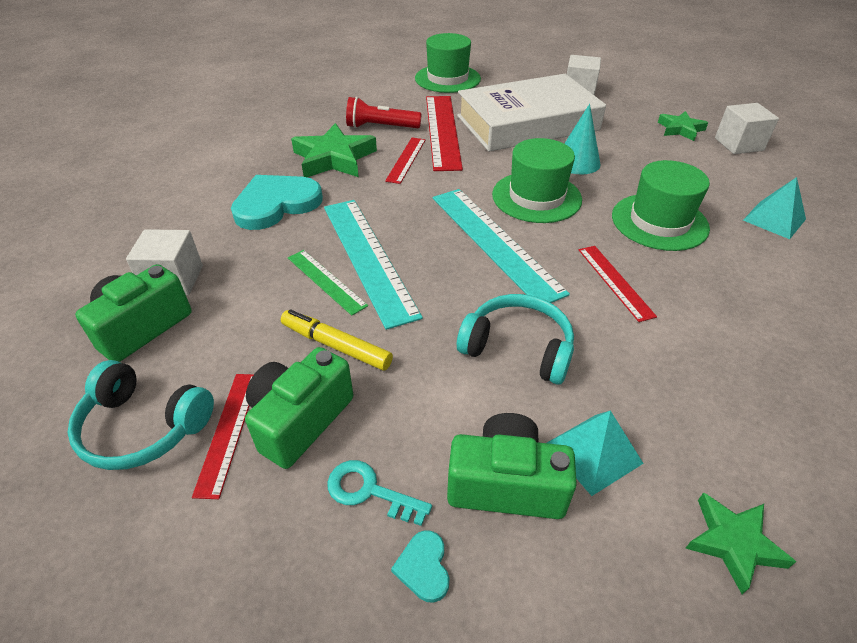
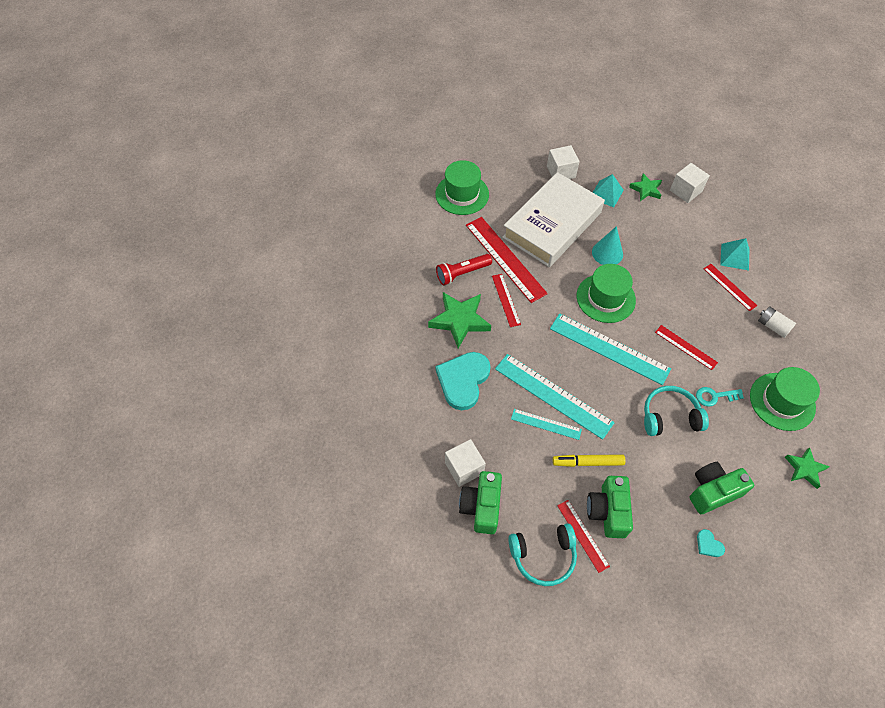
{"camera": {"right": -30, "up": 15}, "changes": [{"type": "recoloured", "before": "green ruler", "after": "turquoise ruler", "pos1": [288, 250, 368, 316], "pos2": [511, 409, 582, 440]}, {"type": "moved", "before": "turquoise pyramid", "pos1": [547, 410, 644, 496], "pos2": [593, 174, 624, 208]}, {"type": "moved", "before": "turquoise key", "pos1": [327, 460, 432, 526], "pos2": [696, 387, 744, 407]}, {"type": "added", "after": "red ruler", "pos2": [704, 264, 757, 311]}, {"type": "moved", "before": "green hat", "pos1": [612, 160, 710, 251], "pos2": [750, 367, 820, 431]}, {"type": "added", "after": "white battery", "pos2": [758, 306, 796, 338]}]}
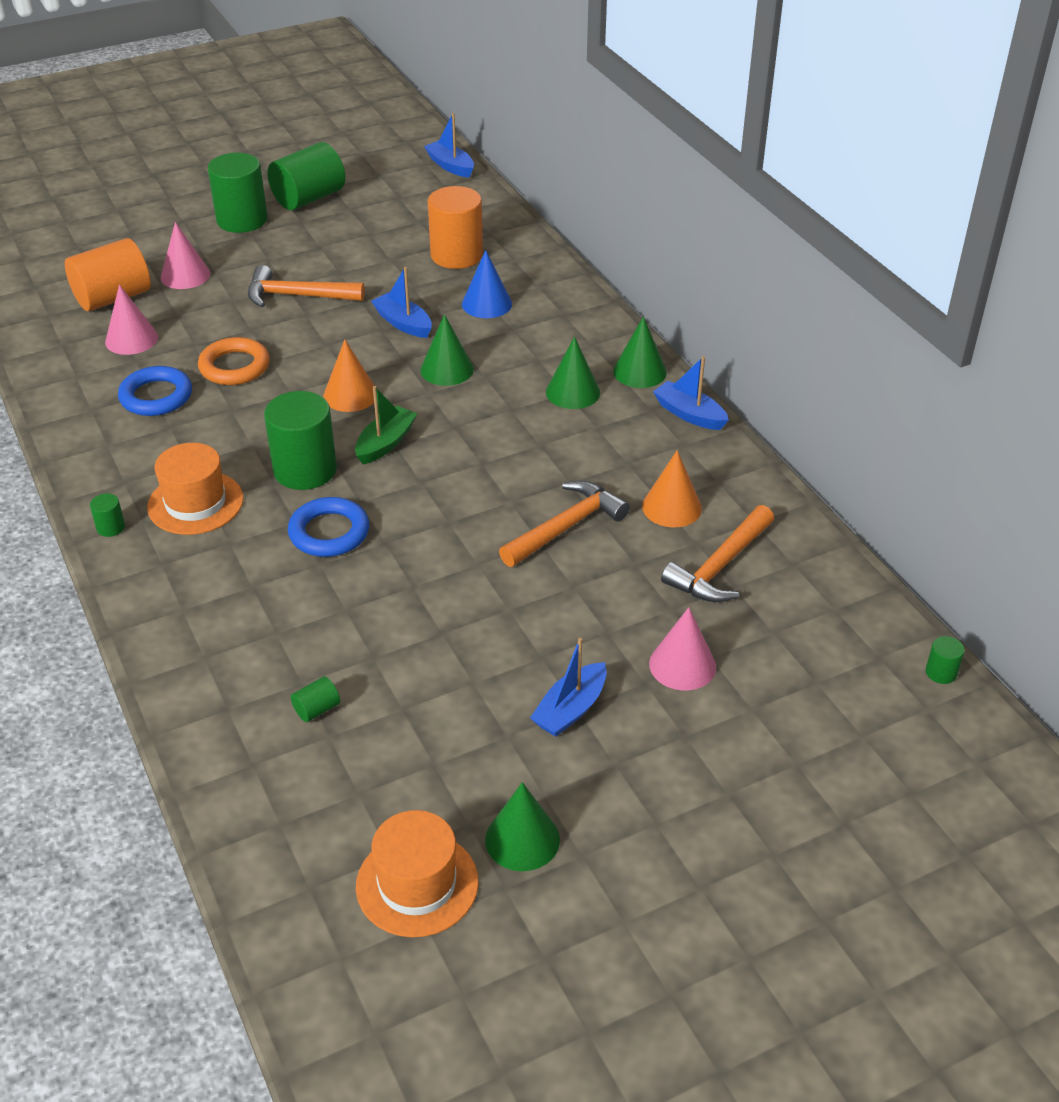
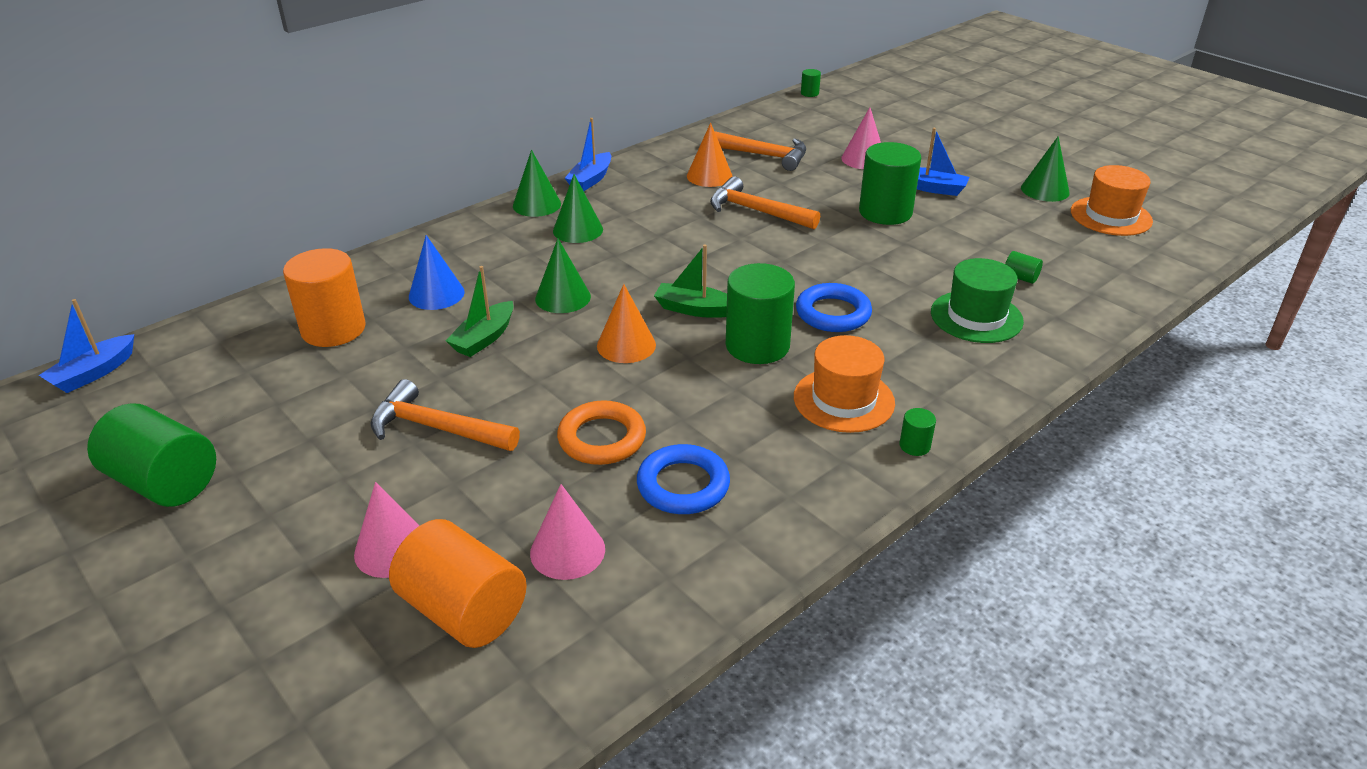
{"camera": {"right": -105, "up": -5}, "changes": [{"type": "turned", "before": "orange hammer", "pos1": [248, 265, 365, 307], "pos2": [371, 379, 520, 451], "turn": 120}, {"type": "recoloured", "before": "blue boat", "after": "green boat", "pos1": [371, 267, 432, 338], "pos2": [446, 266, 514, 357]}, {"type": "moved", "before": "green cylinder", "pos1": [208, 153, 268, 233], "pos2": [859, 142, 921, 225]}, {"type": "added", "after": "green hat", "pos2": [931, 258, 1024, 343]}]}
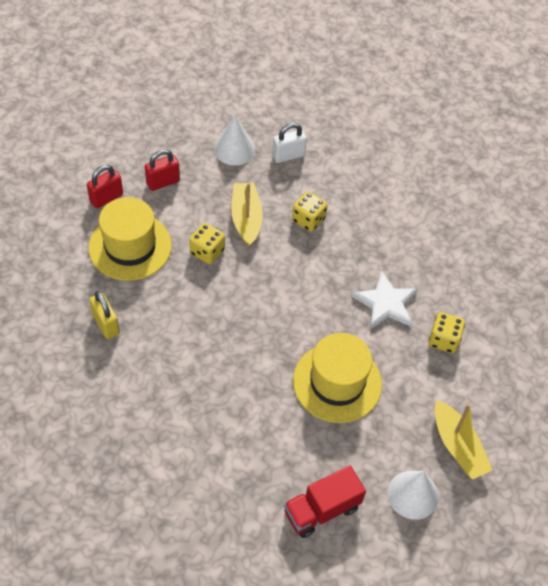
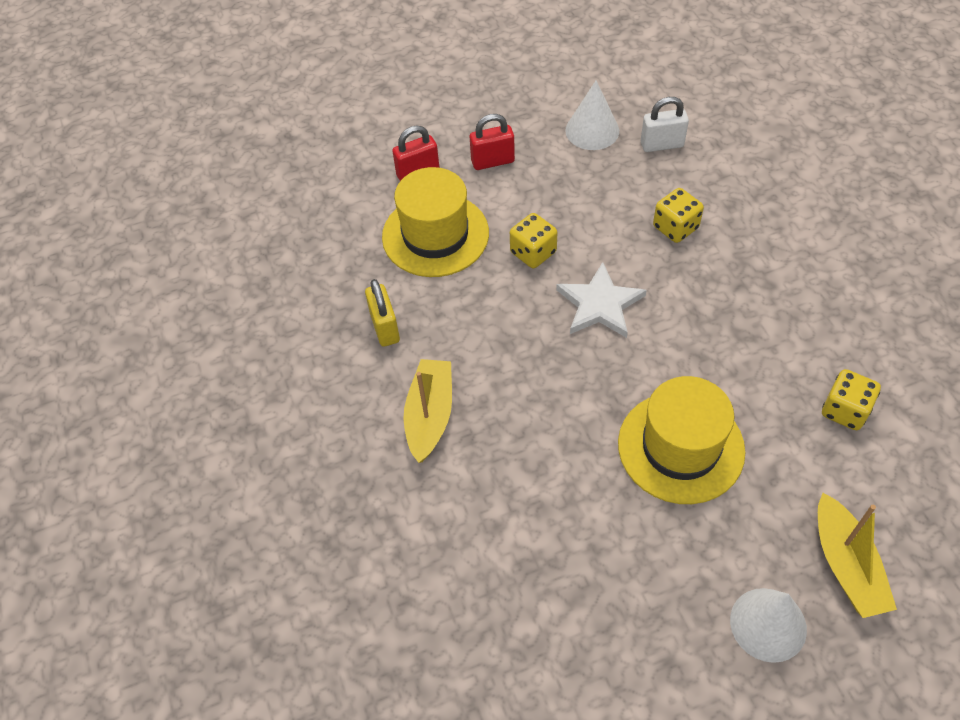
{"camera": {"right": 20, "up": 0}, "changes": [{"type": "moved", "before": "yellow boat", "pos1": [231, 183, 263, 247], "pos2": [404, 359, 452, 463]}, {"type": "moved", "before": "white star", "pos1": [352, 271, 418, 329], "pos2": [556, 262, 647, 338]}, {"type": "removed", "before": "red truck", "pos1": [284, 465, 366, 538]}]}
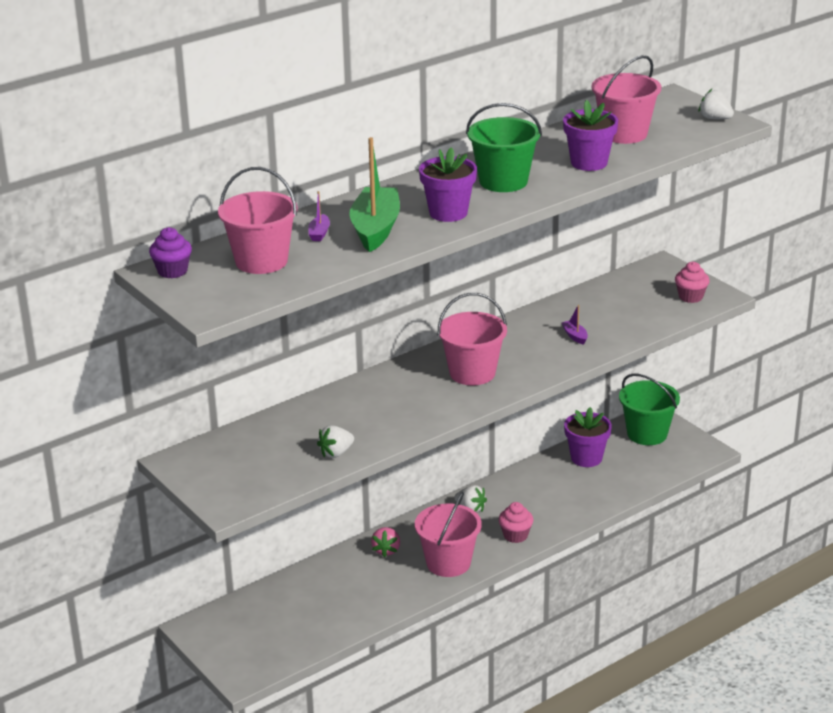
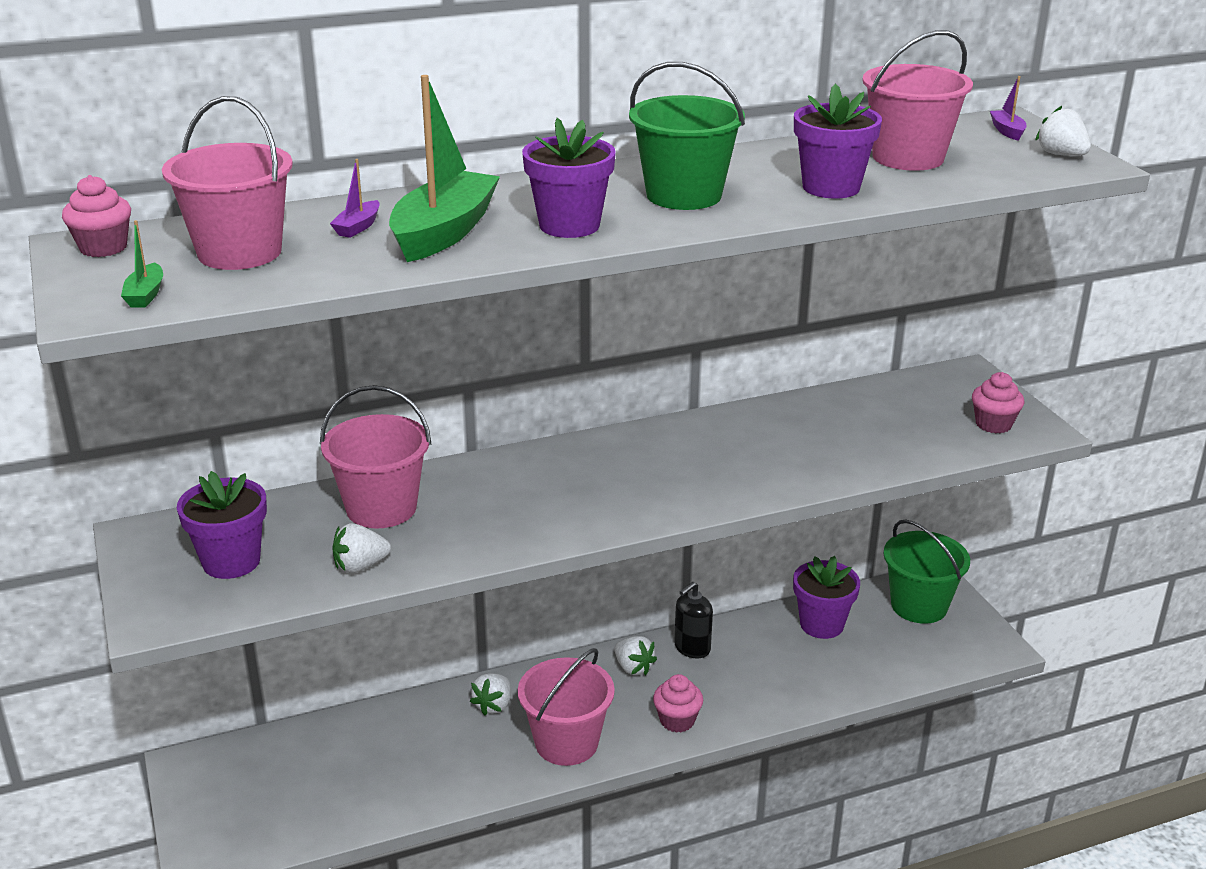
{"camera": {"right": 15, "up": 0}, "changes": [{"type": "recoloured", "before": "purple cupcake", "after": "pink cupcake", "pos1": [149, 227, 192, 278], "pos2": [62, 175, 131, 257]}, {"type": "added", "after": "green boat", "pos2": [121, 220, 163, 308]}, {"type": "added", "after": "purple flower pot", "pos2": [177, 471, 267, 579]}, {"type": "moved", "before": "pink bucket", "pos1": [438, 293, 507, 385], "pos2": [320, 385, 431, 528]}, {"type": "recoloured", "before": "pink strawberry", "after": "white strawberry", "pos1": [371, 527, 400, 558], "pos2": [470, 673, 511, 715]}, {"type": "added", "after": "black soap dispenser", "pos2": [674, 582, 713, 658]}, {"type": "moved", "before": "purple boat", "pos1": [561, 305, 588, 345], "pos2": [990, 76, 1026, 141]}]}
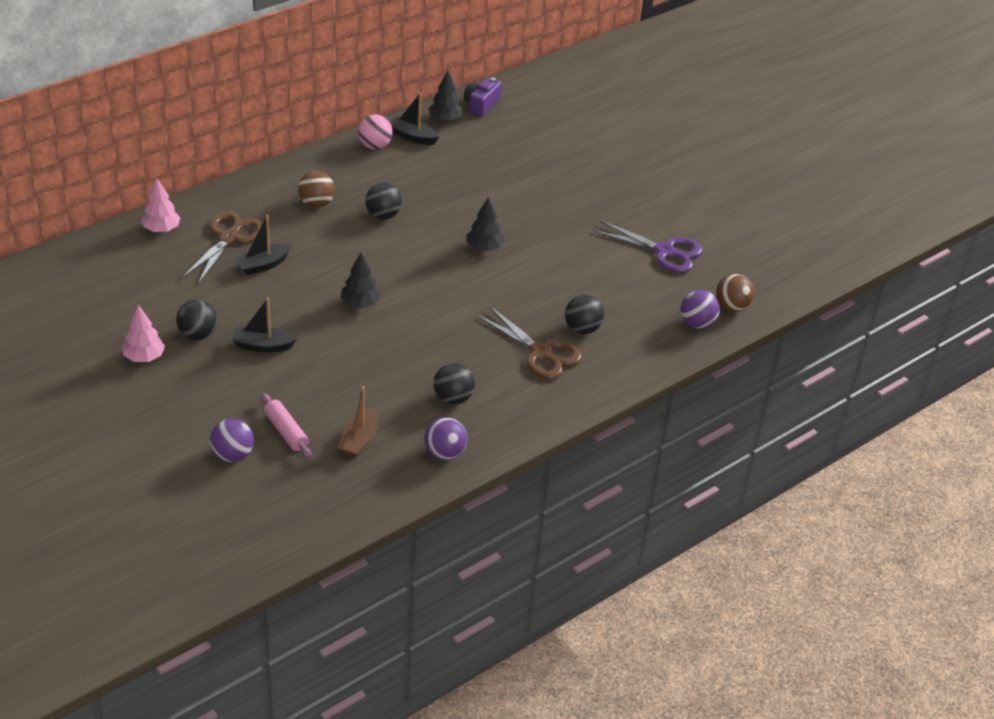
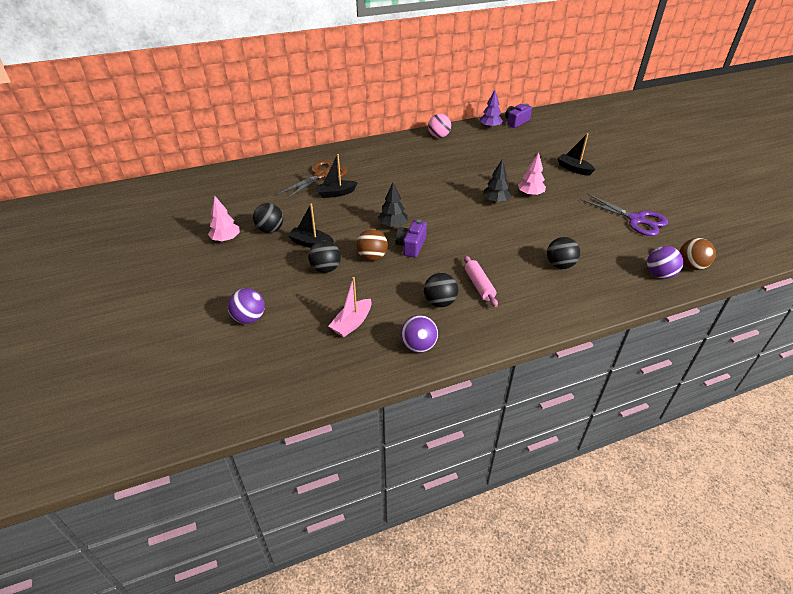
{"camera": {"right": 20, "up": 0}, "changes": [{"type": "moved", "before": "black ball", "pos1": [365, 183, 402, 220], "pos2": [308, 240, 341, 273]}, {"type": "recoloured", "before": "brown boat", "after": "pink boat", "pos1": [338, 386, 378, 458], "pos2": [329, 277, 372, 337]}, {"type": "moved", "before": "brown ball", "pos1": [298, 171, 335, 208], "pos2": [356, 229, 388, 261]}, {"type": "added", "after": "purple camera", "pos2": [395, 219, 427, 258]}, {"type": "moved", "before": "pink rolling pin", "pos1": [261, 393, 312, 458], "pos2": [464, 256, 498, 307]}, {"type": "recoloured", "before": "black tree", "after": "purple tree", "pos1": [429, 71, 463, 122], "pos2": [480, 90, 503, 129]}, {"type": "moved", "before": "pink tree", "pos1": [141, 178, 181, 232], "pos2": [518, 153, 546, 196]}, {"type": "moved", "before": "black boat", "pos1": [390, 93, 439, 145], "pos2": [557, 133, 595, 176]}, {"type": "removed", "before": "brown scissors", "pos1": [477, 306, 582, 379]}]}
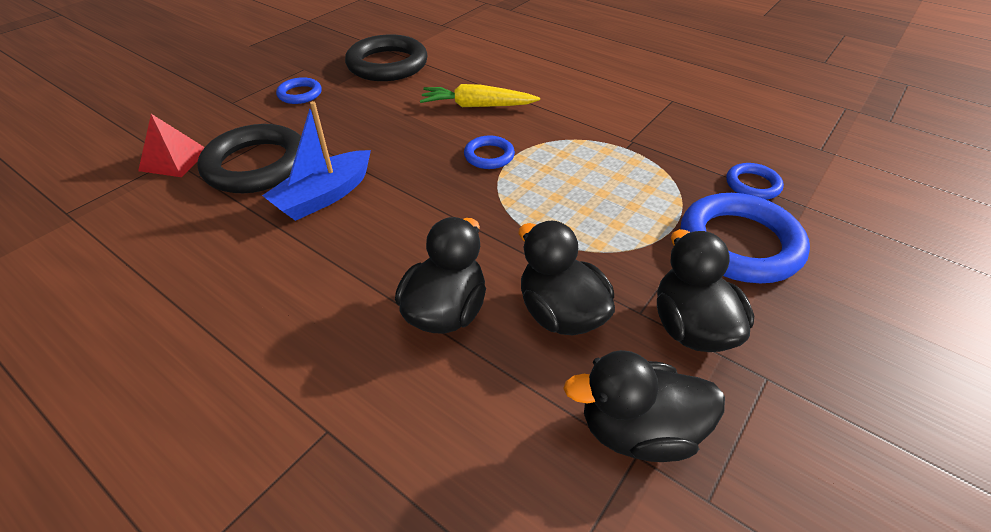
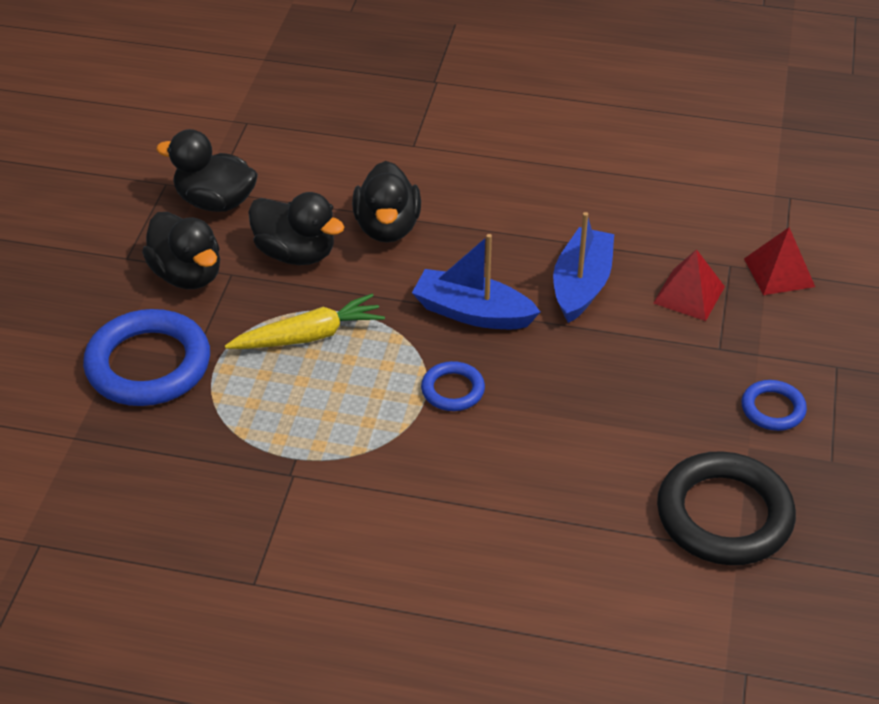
{"camera": {"right": 155, "up": 0}, "changes": [{"type": "turned", "before": "black duck", "pos1": [563, 350, 725, 462], "pos2": [156, 129, 258, 212], "turn": -135}, {"type": "moved", "before": "yellow carrot", "pos1": [420, 84, 540, 107], "pos2": [225, 294, 385, 349]}, {"type": "added", "after": "blue boat", "pos2": [412, 234, 540, 329]}, {"type": "replaced", "before": "black ring", "after": "red pyramid", "pos1": [198, 124, 301, 193], "pos2": [653, 249, 725, 321]}, {"type": "removed", "before": "blue ring", "pos1": [726, 163, 784, 200]}]}
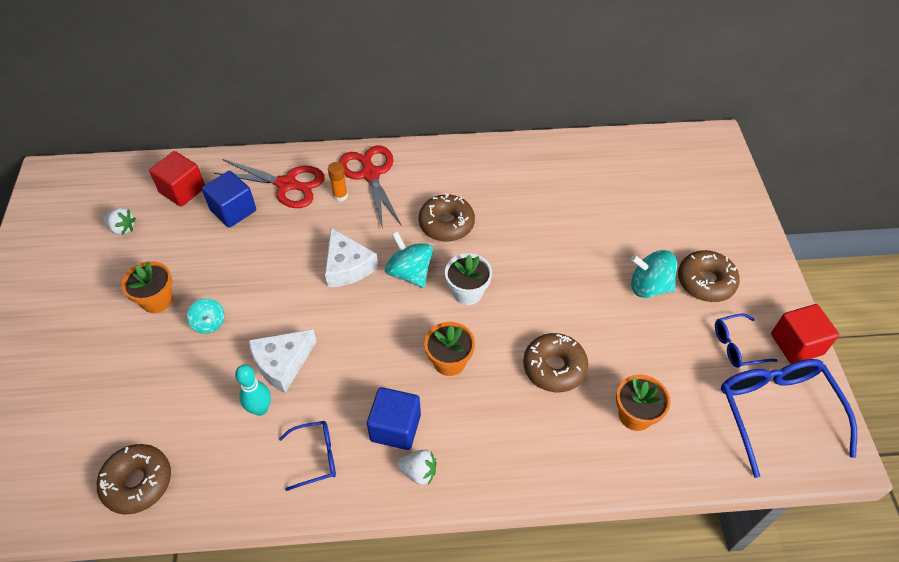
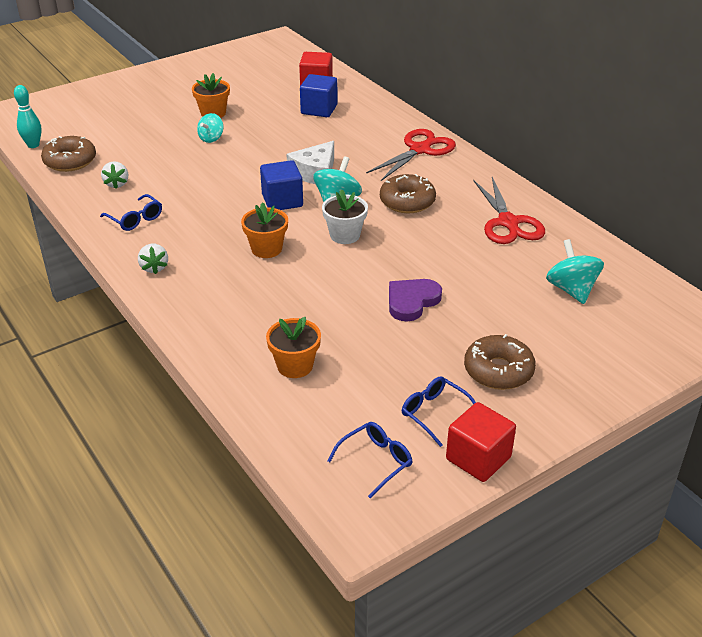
{"camera": {"right": 60, "up": -15}, "changes": [{"type": "moved", "before": "turquoise bowling pin", "pos1": [235, 365, 271, 416], "pos2": [14, 85, 41, 148]}, {"type": "moved", "before": "white strawberry", "pos1": [103, 208, 136, 235], "pos2": [101, 161, 128, 189]}, {"type": "moved", "before": "blue cube", "pos1": [367, 387, 421, 450], "pos2": [260, 160, 303, 210]}, {"type": "resized", "before": "blue glasses", "pos1": [721, 359, 857, 478], "pos2": [327, 422, 412, 499], "scale": 0.52}, {"type": "added", "after": "purple heart", "pos2": [389, 279, 442, 321]}, {"type": "moved", "before": "red scissors", "pos1": [214, 159, 325, 208], "pos2": [474, 177, 545, 244]}, {"type": "moved", "before": "turquoise spinning top", "pos1": [631, 250, 677, 298], "pos2": [546, 239, 604, 304]}, {"type": "removed", "before": "white cheese", "pos1": [249, 329, 317, 393]}, {"type": "removed", "before": "orange glue stick", "pos1": [328, 162, 348, 202]}, {"type": "removed", "before": "brown donut", "pos1": [523, 333, 588, 392]}]}
